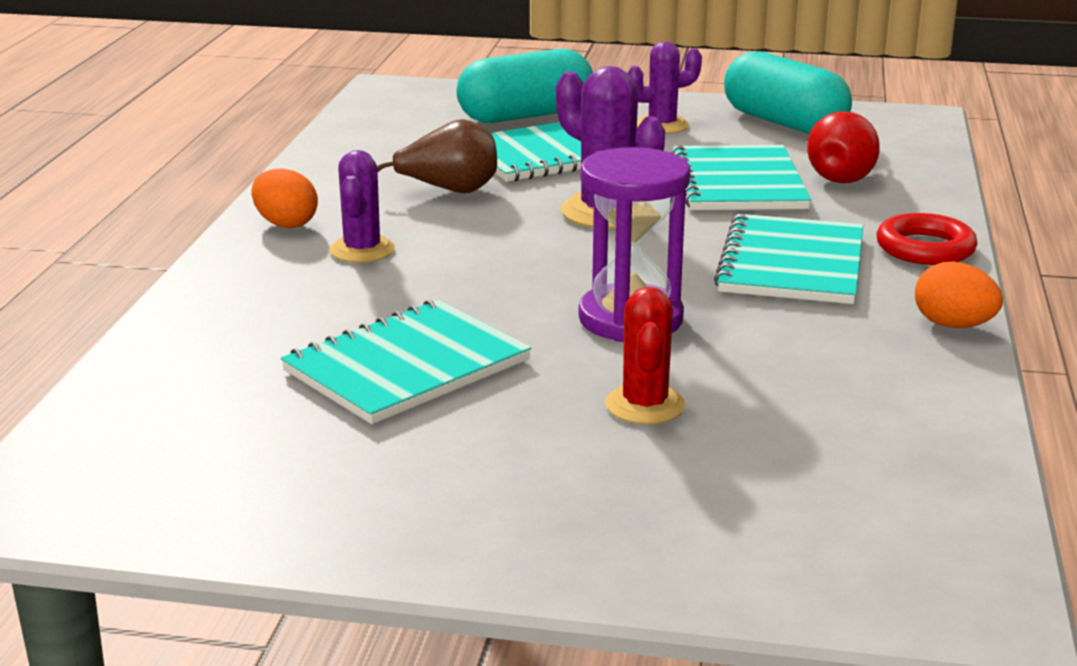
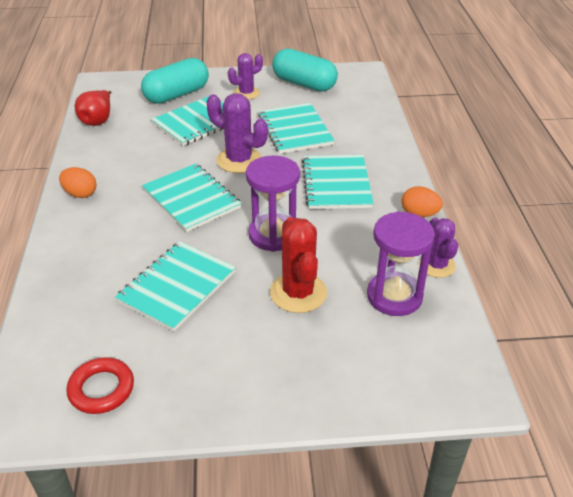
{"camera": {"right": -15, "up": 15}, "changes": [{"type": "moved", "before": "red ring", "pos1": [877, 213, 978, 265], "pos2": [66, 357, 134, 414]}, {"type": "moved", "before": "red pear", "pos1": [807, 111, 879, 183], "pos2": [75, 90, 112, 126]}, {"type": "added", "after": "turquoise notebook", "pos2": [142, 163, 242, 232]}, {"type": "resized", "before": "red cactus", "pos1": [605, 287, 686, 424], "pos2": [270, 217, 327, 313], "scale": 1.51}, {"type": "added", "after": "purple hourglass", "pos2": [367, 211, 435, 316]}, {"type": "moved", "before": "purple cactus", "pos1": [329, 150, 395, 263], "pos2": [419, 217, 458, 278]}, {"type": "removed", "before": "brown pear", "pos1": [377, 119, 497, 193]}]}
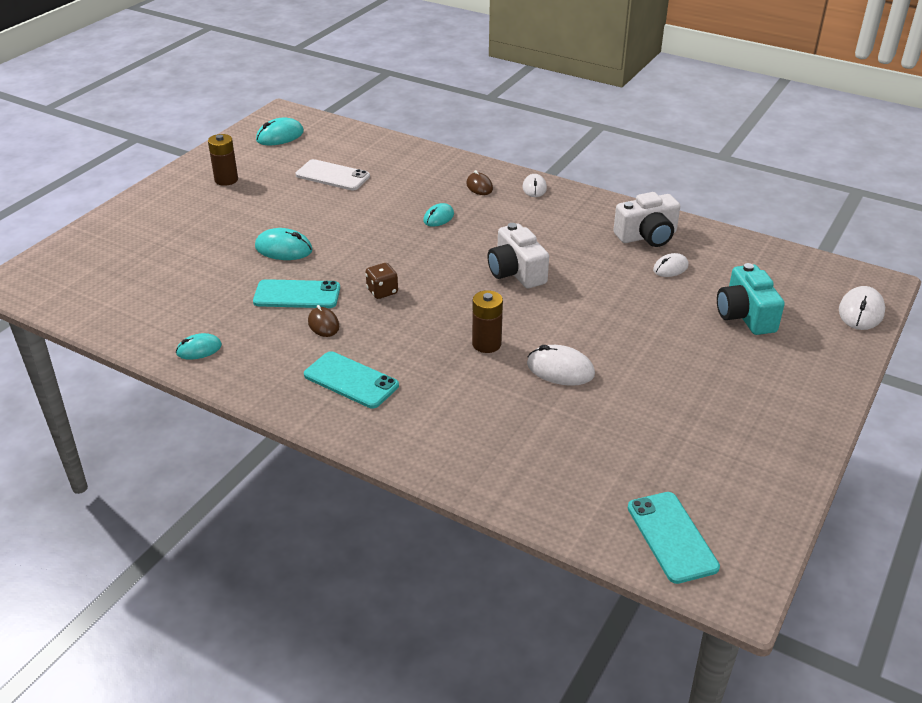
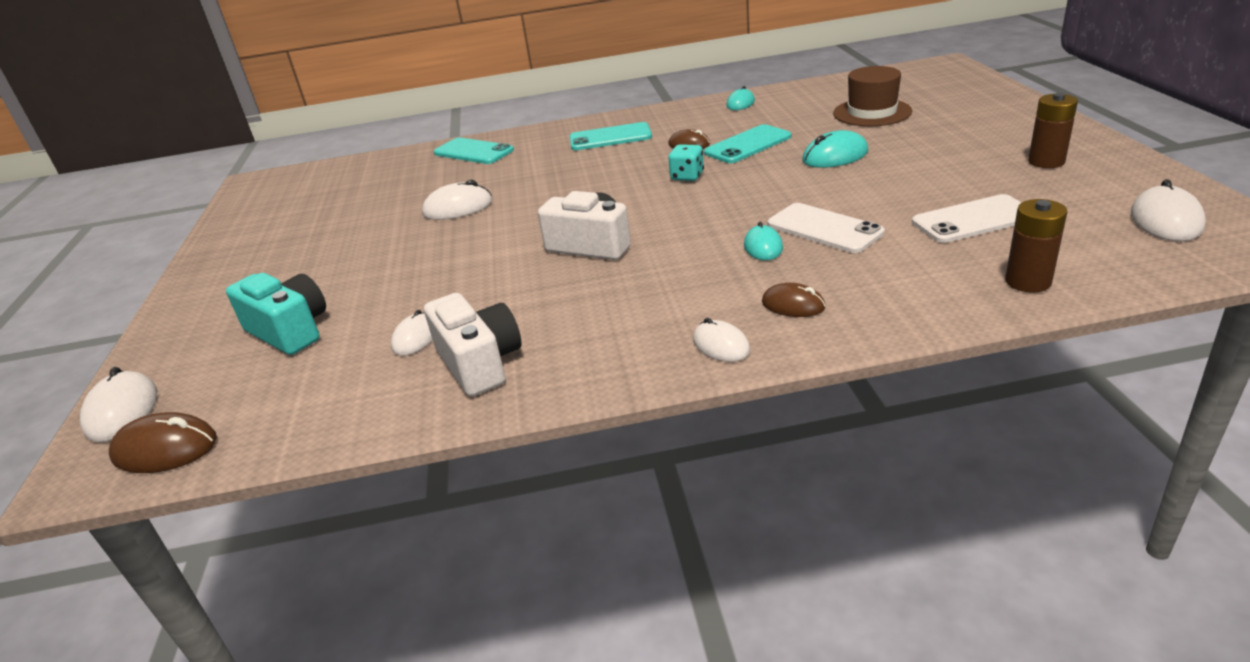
{"camera": {"right": 145, "up": -5}, "changes": [{"type": "added", "after": "brown mouse", "pos2": [109, 412, 217, 473]}, {"type": "turned", "before": "white camera", "pos1": [613, 192, 680, 247], "pos2": [424, 293, 521, 396], "turn": 120}, {"type": "moved", "before": "turquoise phone", "pos1": [628, 492, 720, 584], "pos2": [434, 137, 514, 164]}, {"type": "recoloured", "before": "brown dice", "after": "turquoise dice", "pos1": [366, 263, 398, 299], "pos2": [668, 144, 704, 181]}, {"type": "added", "after": "white phone", "pos2": [768, 203, 885, 253]}, {"type": "added", "after": "brown hat", "pos2": [833, 66, 912, 126]}, {"type": "moved", "before": "brown battery", "pos1": [472, 290, 503, 353], "pos2": [1005, 199, 1068, 293]}, {"type": "recoloured", "before": "turquoise mouse", "after": "white mouse", "pos1": [256, 117, 304, 145], "pos2": [1131, 179, 1206, 241]}]}
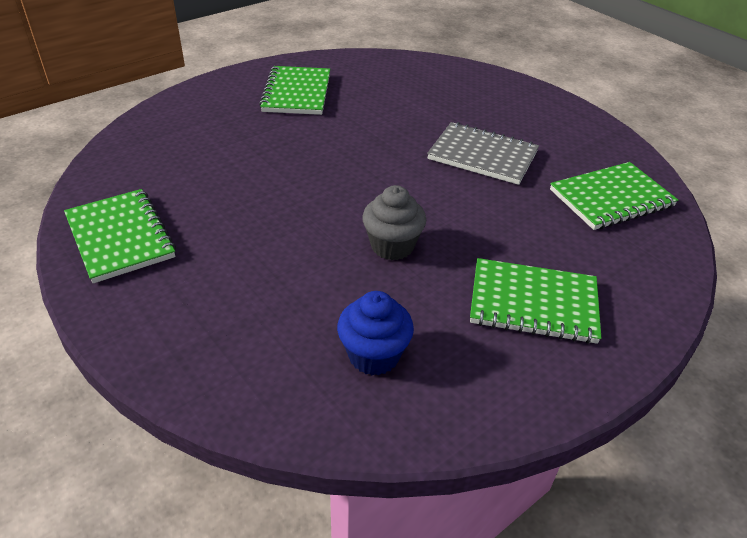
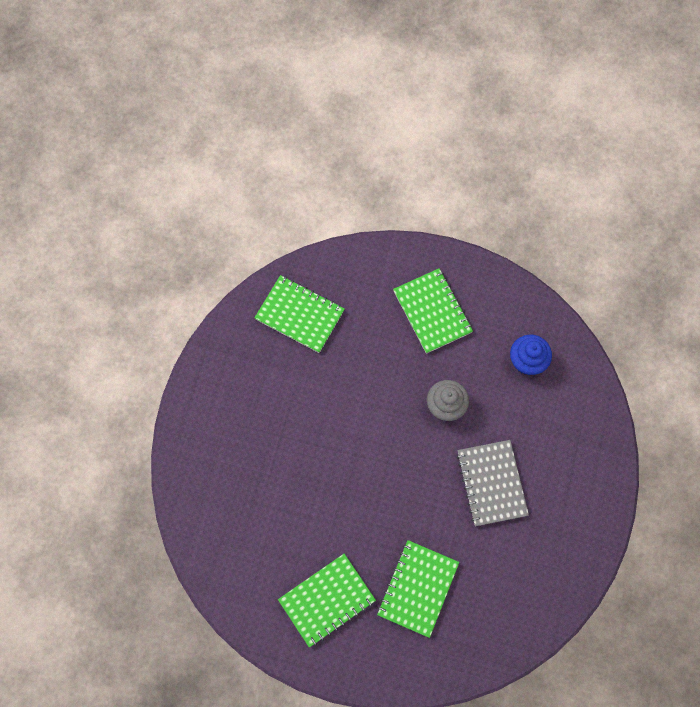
{"camera": {"right": -125, "up": 30}, "changes": [{"type": "moved", "before": "green notebook", "pos1": [64, 189, 176, 283], "pos2": [377, 540, 459, 638]}, {"type": "moved", "before": "grey notebook", "pos1": [427, 122, 539, 185], "pos2": [457, 440, 529, 526]}]}
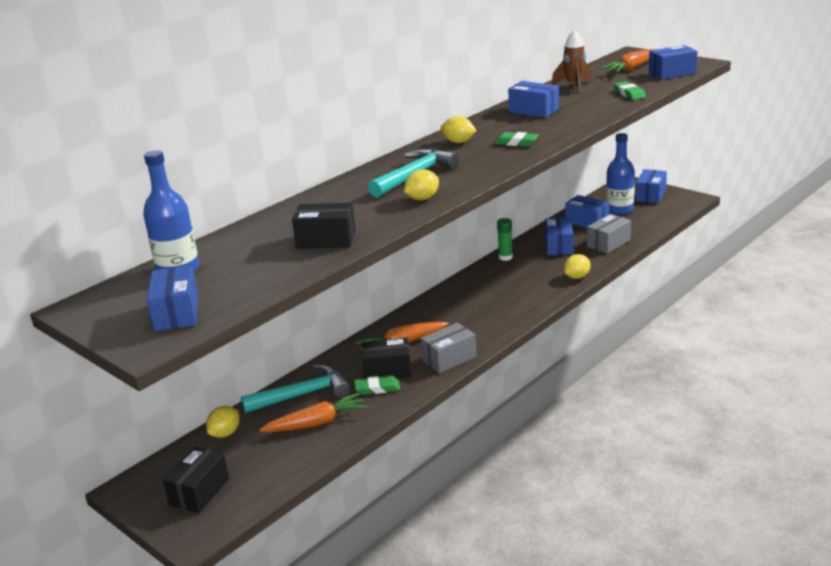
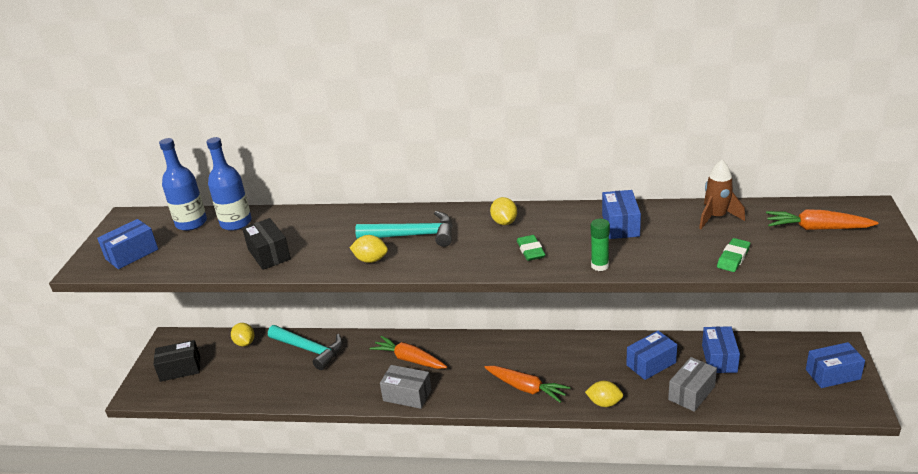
{"camera": {"right": 55, "up": 5}, "changes": [{"type": "moved", "before": "blue bottle", "pos1": [606, 133, 635, 215], "pos2": [206, 137, 252, 231]}, {"type": "turned", "before": "yellow lemon", "pos1": [206, 406, 240, 438], "pos2": [231, 323, 254, 347], "turn": 60}, {"type": "moved", "before": "orange carrot", "pos1": [259, 393, 368, 432], "pos2": [485, 366, 570, 403]}, {"type": "moved", "before": "green glue stick", "pos1": [497, 218, 513, 261], "pos2": [591, 219, 610, 271]}, {"type": "turned", "before": "grey box", "pos1": [587, 214, 631, 254], "pos2": [668, 357, 717, 412], "turn": -60}, {"type": "removed", "before": "green eraser", "pos1": [354, 375, 400, 395]}, {"type": "removed", "before": "black box", "pos1": [362, 338, 412, 379]}, {"type": "removed", "before": "blue box", "pos1": [649, 45, 698, 80]}]}
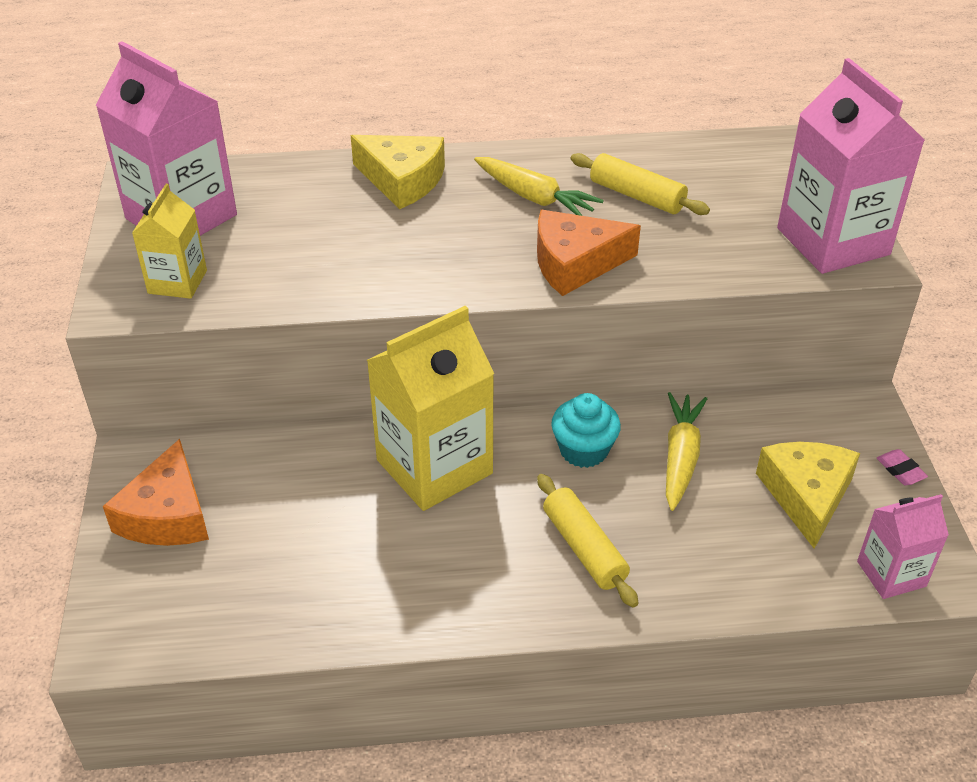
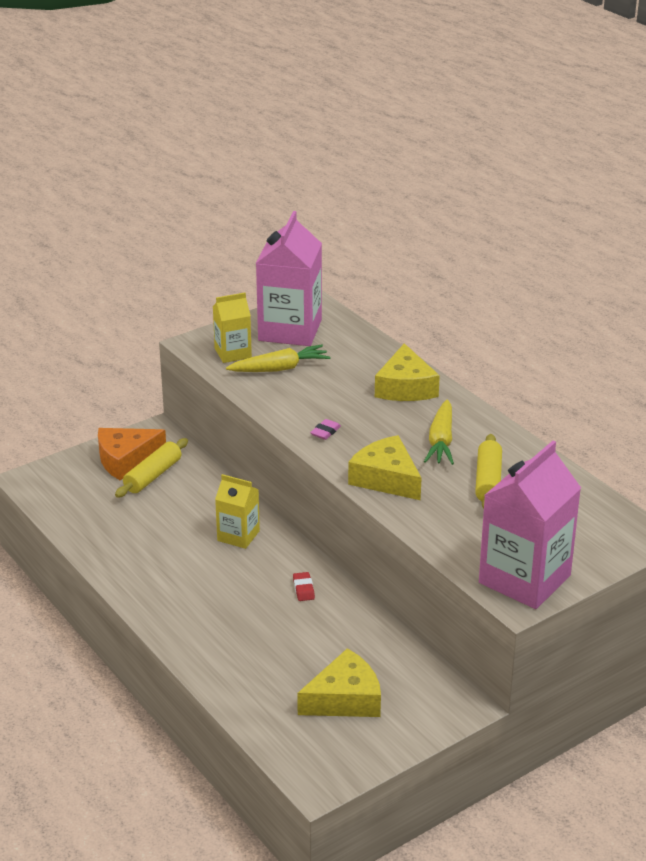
{"camera": {"right": 60, "up": -10}, "changes": [{"type": "moved", "before": "yellow rolling pin", "pos1": [537, 474, 638, 608], "pos2": [115, 438, 188, 498]}, {"type": "resized", "before": "yellow carton", "pos1": [367, 306, 494, 511], "pos2": [215, 474, 260, 549], "scale": 0.54}, {"type": "moved", "before": "yellow carrot", "pos1": [666, 392, 707, 511], "pos2": [226, 345, 331, 372]}, {"type": "replaced", "before": "turquoise cupcake", "after": "red eraser", "pos1": [551, 393, 621, 468], "pos2": [293, 572, 315, 601]}, {"type": "moved", "before": "pink eraser", "pos1": [877, 449, 928, 485], "pos2": [310, 419, 341, 440]}, {"type": "recoloured", "before": "orange cheese", "after": "yellow cheese", "pos1": [537, 210, 641, 296], "pos2": [348, 435, 421, 500]}, {"type": "removed", "before": "pink carton", "pos1": [857, 494, 949, 599]}]}
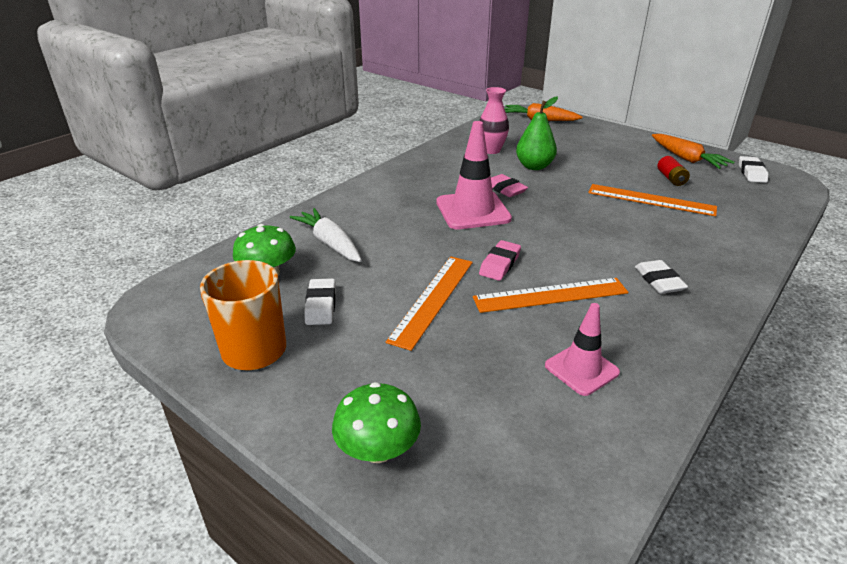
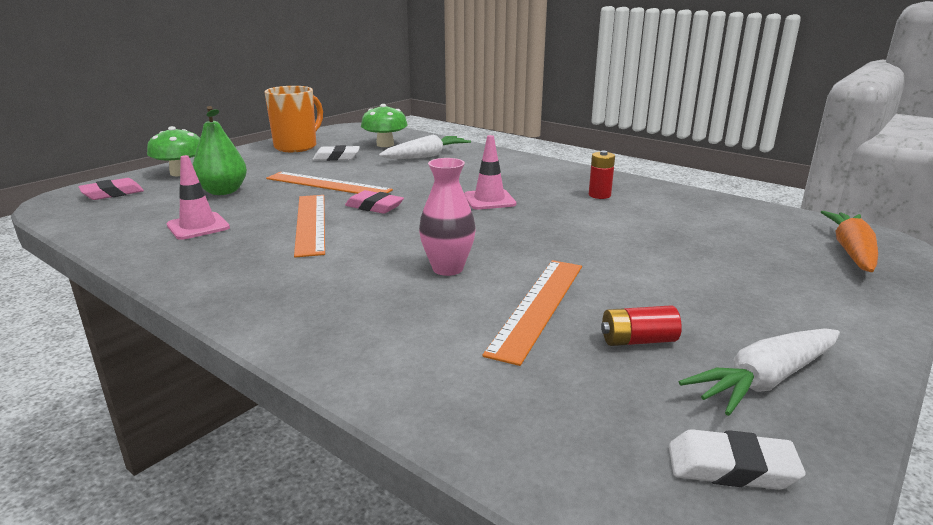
{"camera": {"right": 90, "up": -10}, "changes": [{"type": "moved", "before": "pink eraser", "pos1": [491, 174, 528, 197], "pos2": [78, 178, 144, 200]}, {"type": "moved", "before": "green pear", "pos1": [516, 96, 558, 170], "pos2": [193, 106, 247, 195]}, {"type": "moved", "before": "pink vase", "pos1": [479, 87, 509, 154], "pos2": [419, 158, 476, 276]}, {"type": "resized", "before": "pink traffic cone", "pos1": [436, 121, 512, 229], "pos2": [464, 135, 516, 210], "scale": 0.61}, {"type": "added", "after": "red battery", "pos2": [589, 151, 615, 199]}, {"type": "recoloured", "before": "orange carrot", "after": "white carrot", "pos1": [652, 134, 734, 169], "pos2": [679, 328, 840, 416]}, {"type": "removed", "before": "white eraser", "pos1": [635, 260, 688, 294]}]}
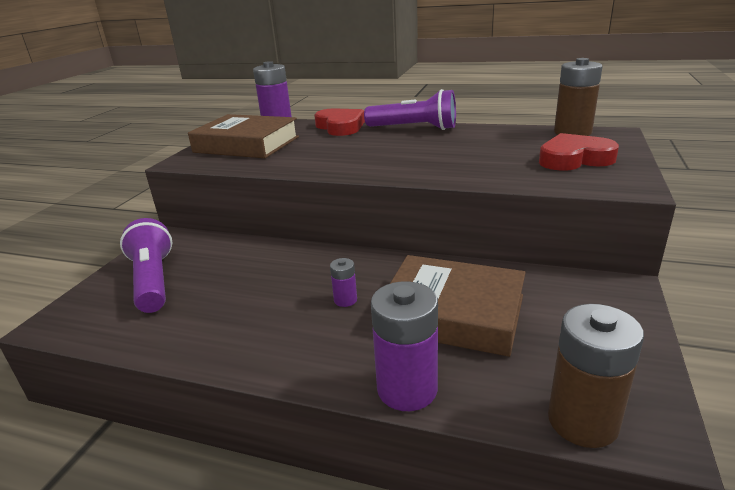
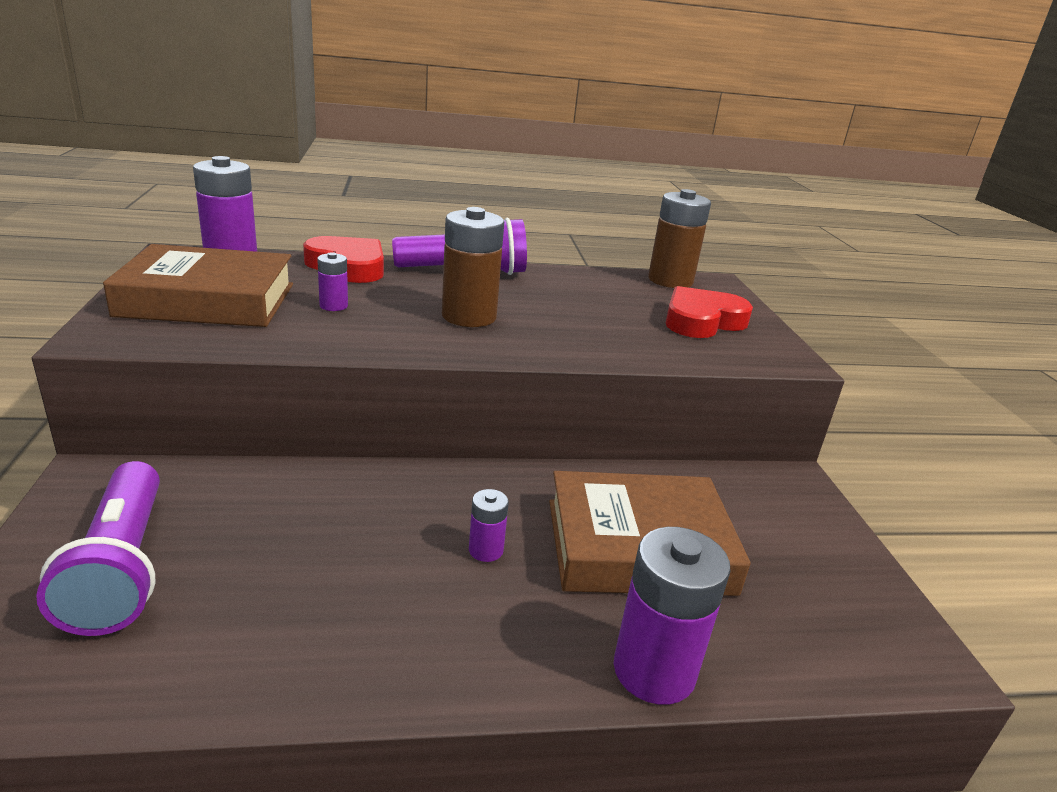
{"camera": {"right": -30, "up": 0}, "changes": [{"type": "turned", "before": "purple flashlight", "pos1": [120, 218, 172, 313], "pos2": [36, 461, 160, 636], "turn": -150}, {"type": "added", "after": "purple battery", "pos2": [317, 252, 348, 311]}, {"type": "moved", "before": "brown battery", "pos1": [548, 304, 644, 448], "pos2": [442, 207, 504, 327]}]}
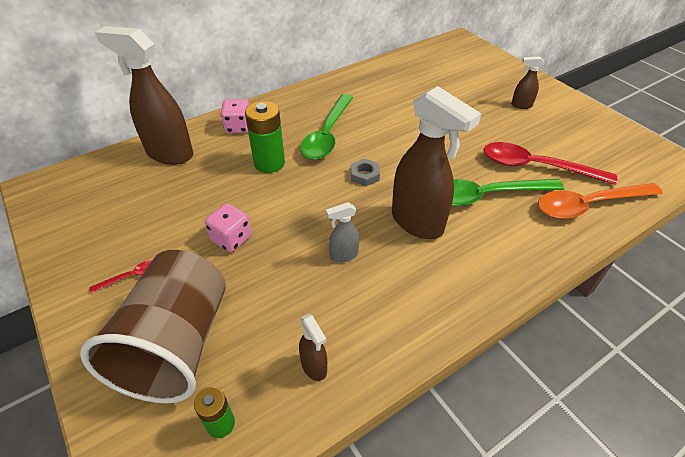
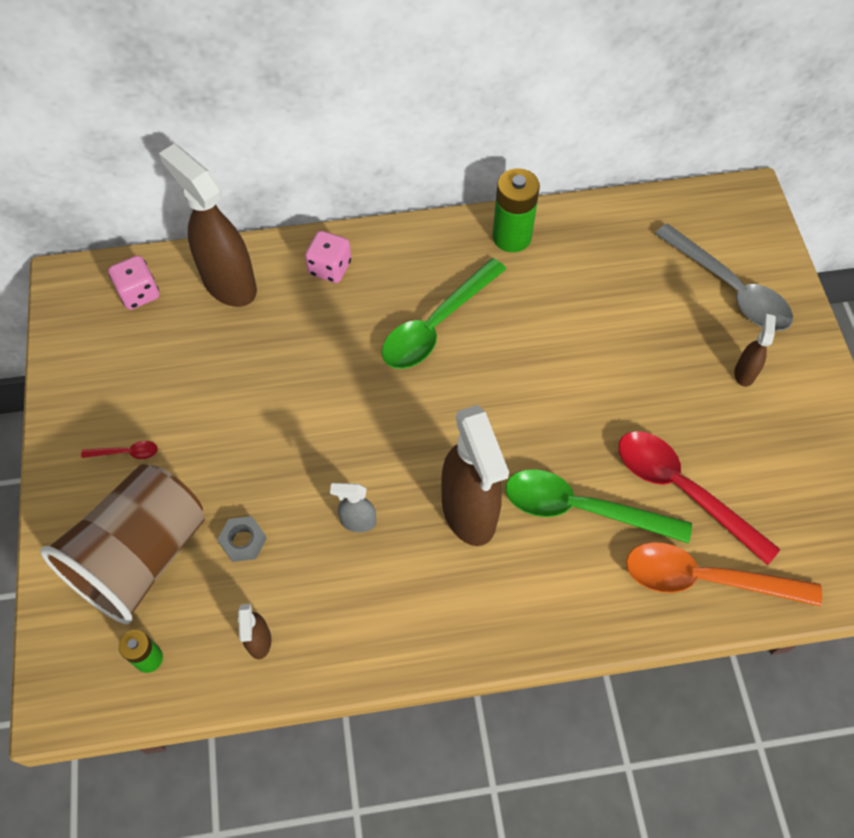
{"camera": {"right": 25, "up": 15}, "changes": [{"type": "moved", "before": "pink dice", "pos1": [205, 203, 252, 252], "pos2": [108, 255, 159, 310]}, {"type": "moved", "before": "grey nut", "pos1": [351, 158, 380, 186], "pos2": [217, 516, 267, 562]}, {"type": "moved", "before": "green battery", "pos1": [245, 101, 285, 173], "pos2": [493, 168, 540, 252]}, {"type": "added", "after": "grey spoon", "pos2": [655, 223, 793, 331]}, {"type": "turned", "before": "brown spray bottle", "pos1": [511, 56, 544, 109], "pos2": [734, 314, 776, 387], "turn": 75}]}
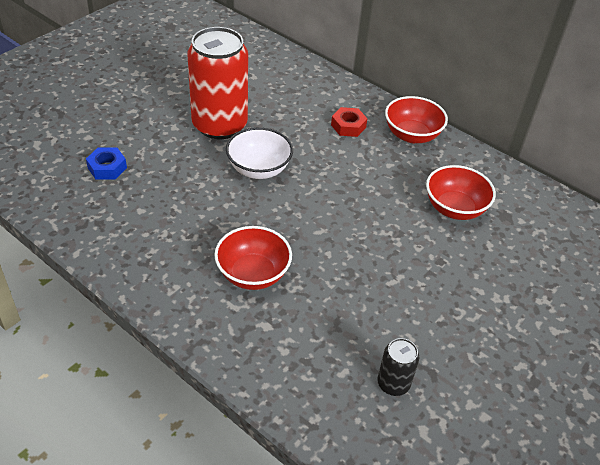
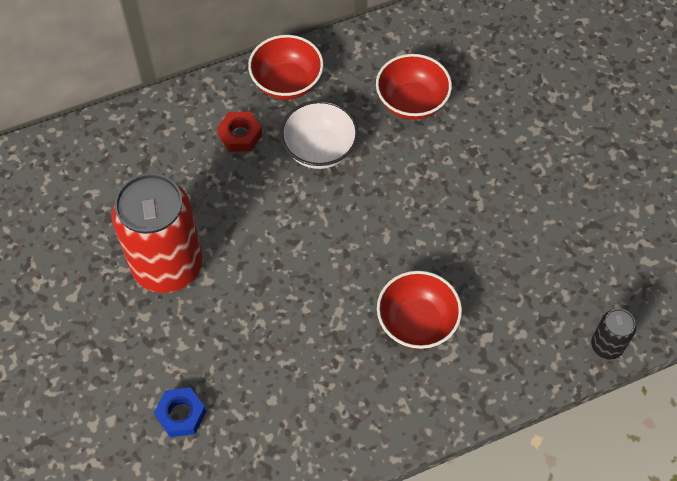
{"camera": {"right": -60, "up": 15}, "changes": [{"type": "moved", "before": "white bowl", "pos1": [226, 127, 293, 179], "pos2": [280, 100, 358, 169]}, {"type": "moved", "before": "black can", "pos1": [377, 338, 419, 396], "pos2": [591, 309, 636, 360]}]}
